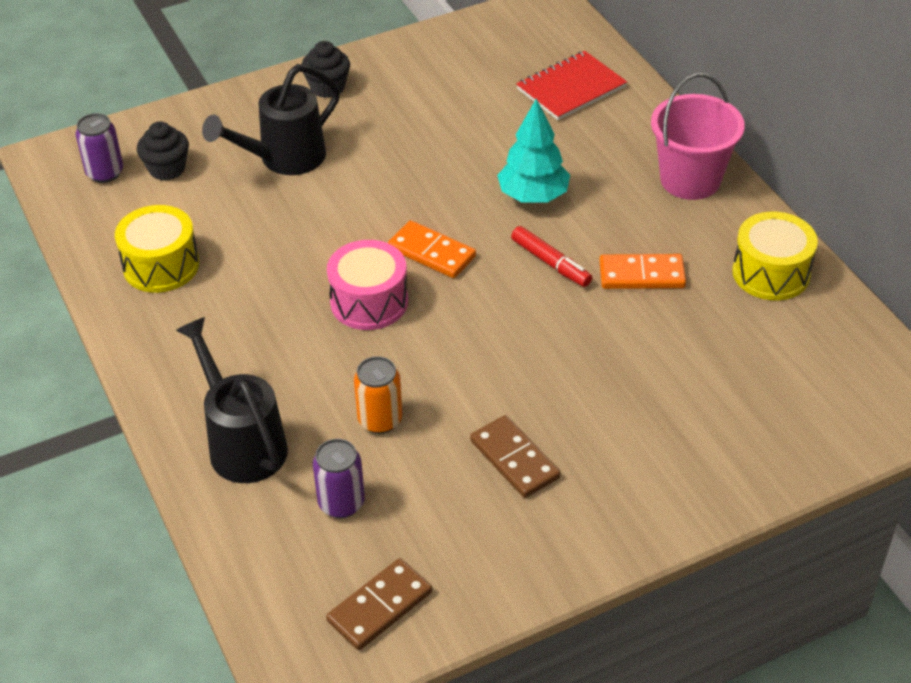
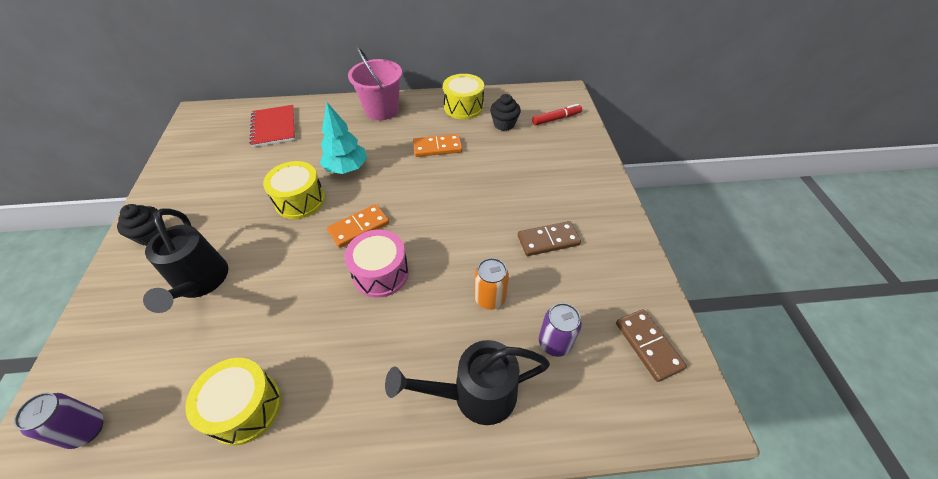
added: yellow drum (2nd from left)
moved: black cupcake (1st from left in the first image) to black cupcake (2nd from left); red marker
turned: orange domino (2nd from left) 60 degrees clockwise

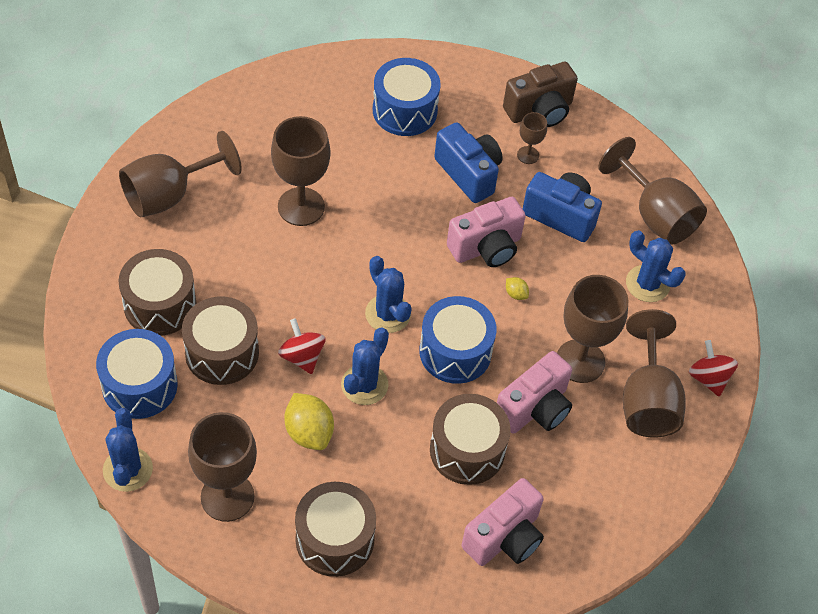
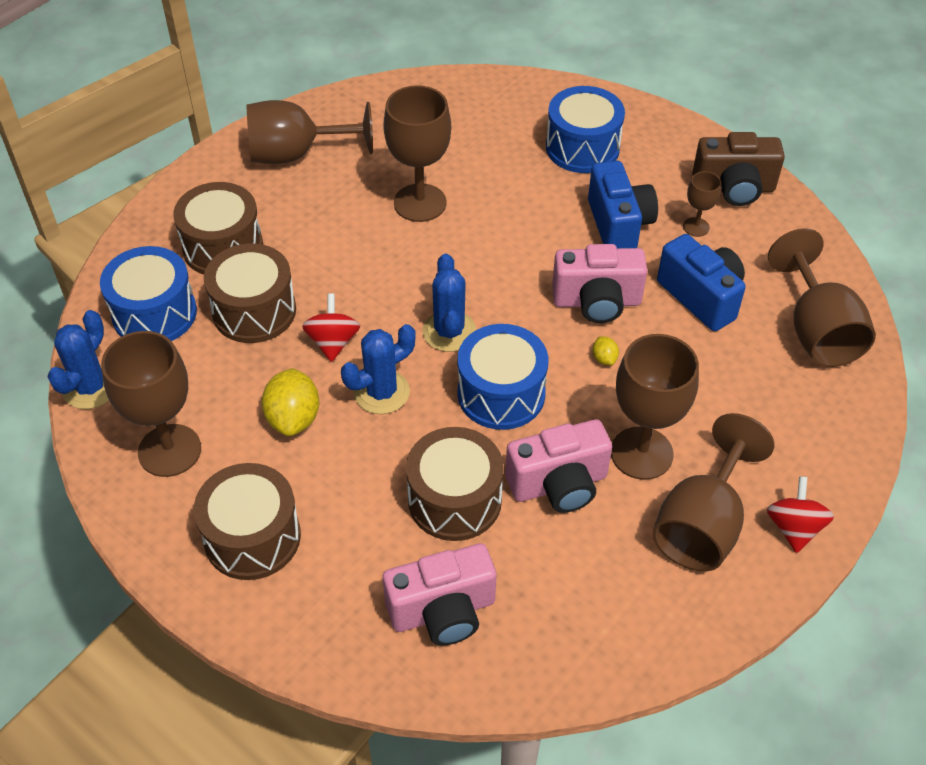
removed: blue cactus (4th from left)

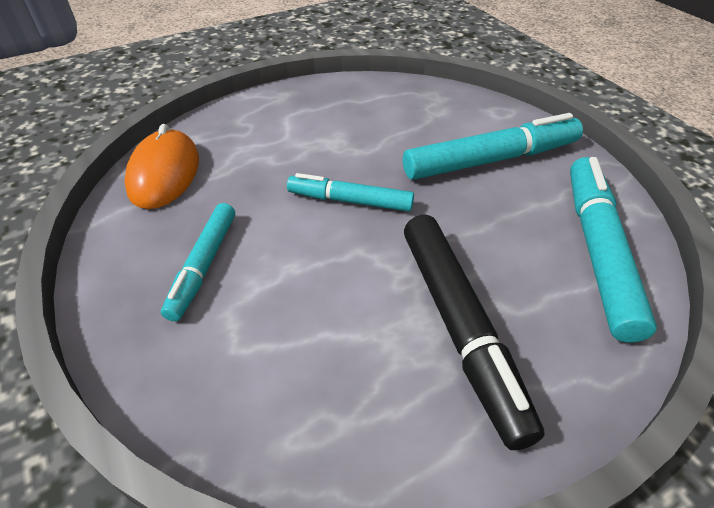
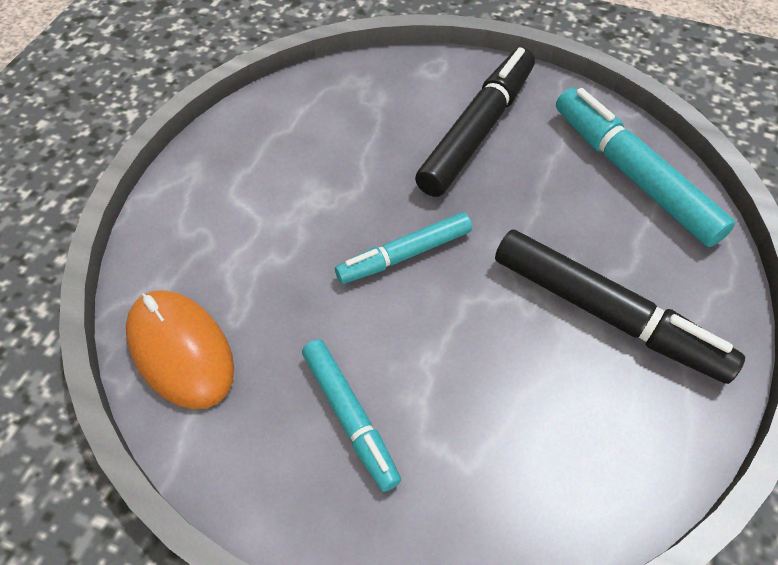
recoloured: turquoise marker (3rd from left) to black marker (1st from left)

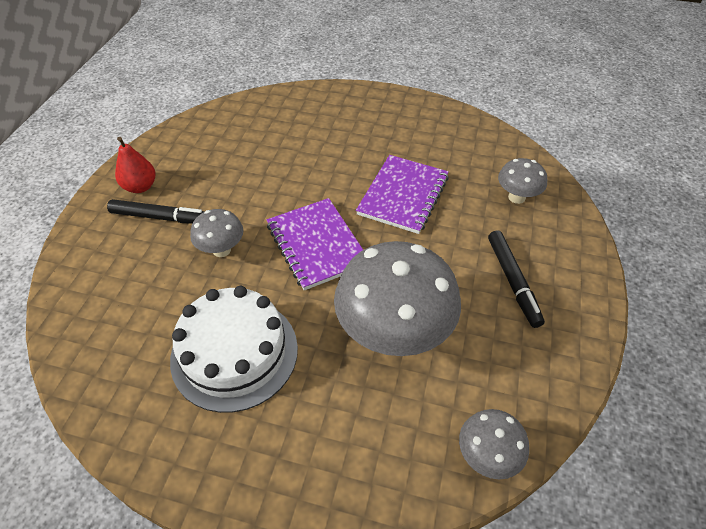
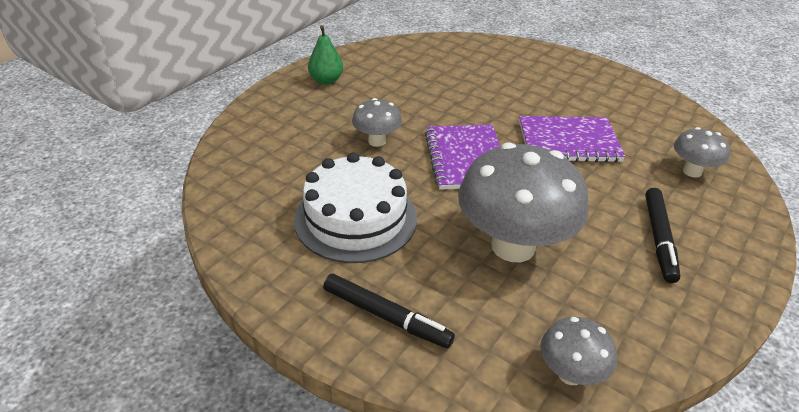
moved: black marker (1st from left)
recoloured: red pear to green pear
turned: purple notebook (2nd from left) 45 degrees clockwise

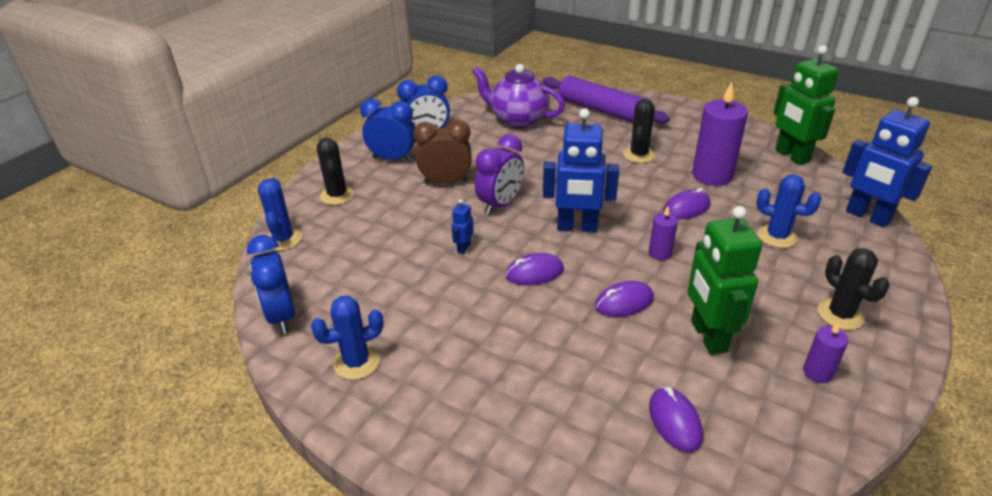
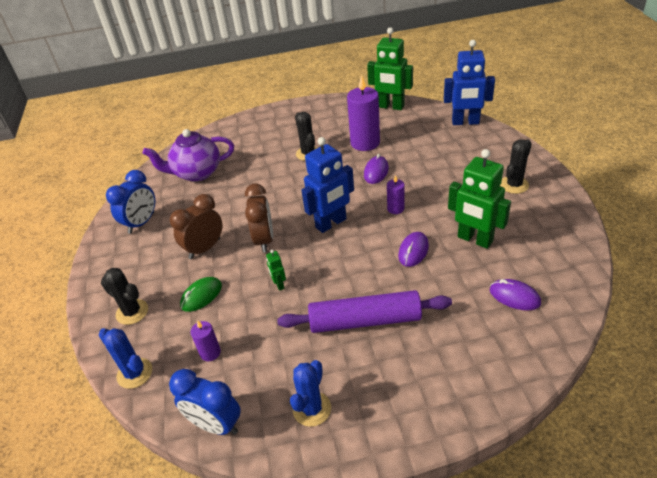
removed: blue clock (2nd from left); purple mouse (1st from left); blue cactus (3rd from left)
added: green mouse
moved: purple rolling pin; purple candle (3rd from left in the first image) to purple candle (1st from left)
recoloured: blue robot (1st from left) to green robot (1st from left); purple clock to brown clock (2nd from left)
turned: black cactus (3rd from left) 75 degrees counterclockwise

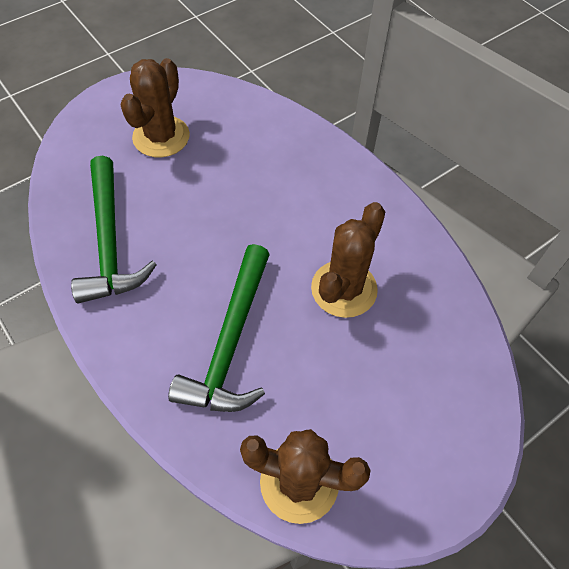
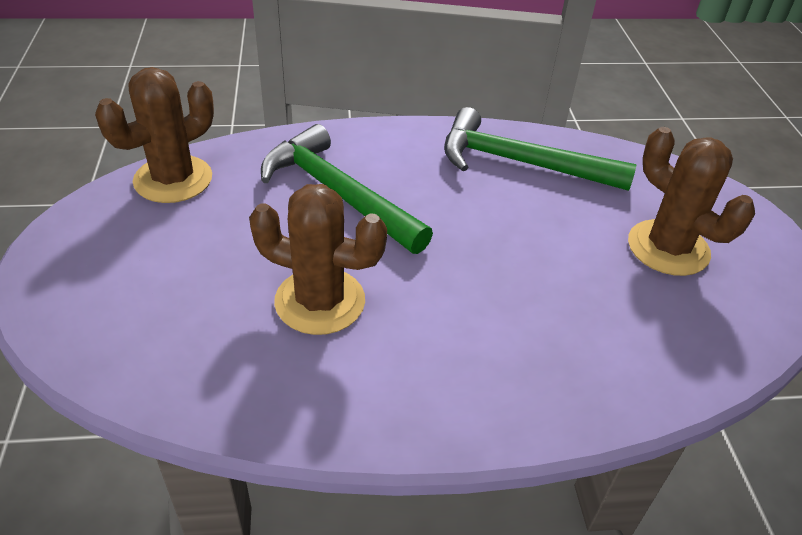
turned: brown cactus (3rd from left in the first image) 45 degrees counterclockwise

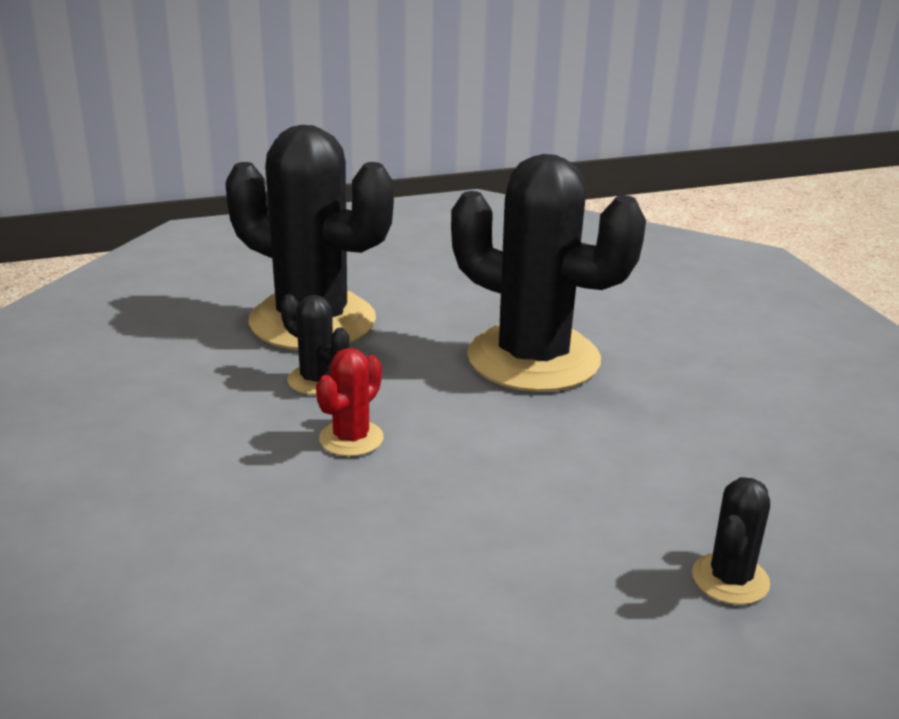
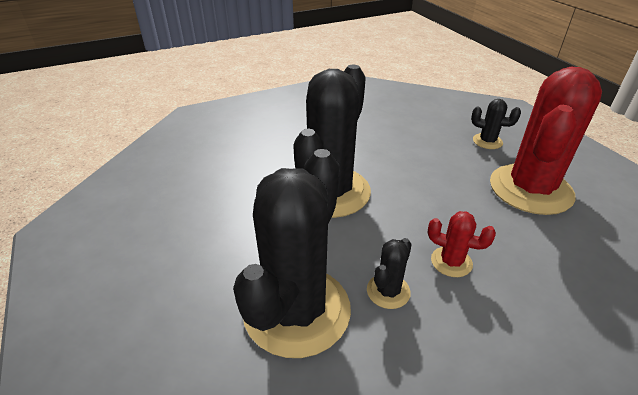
added: red cactus (2nd from left)

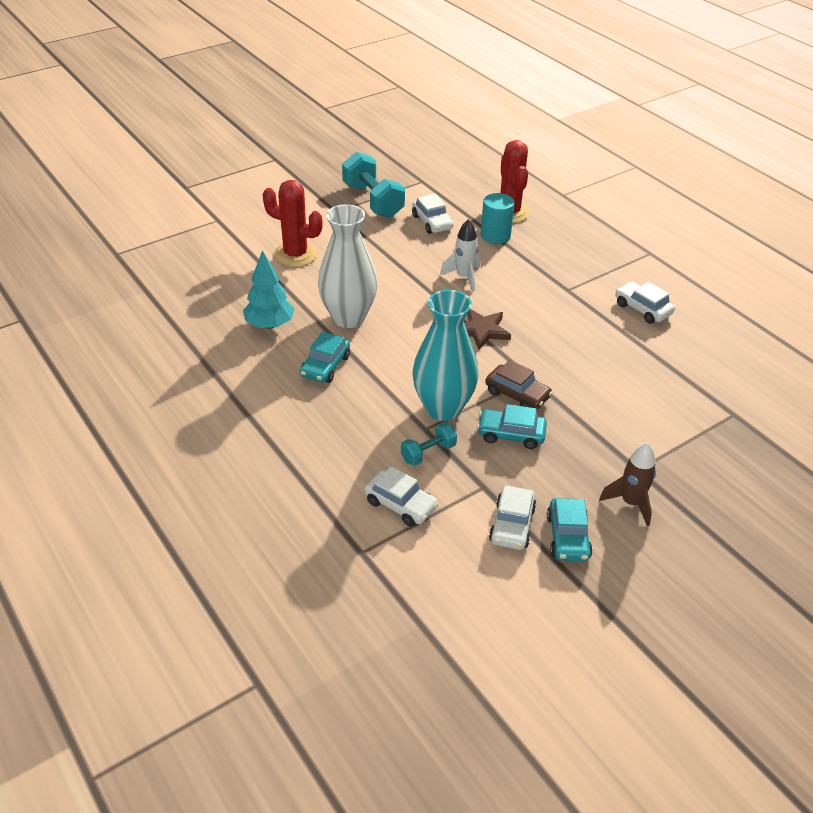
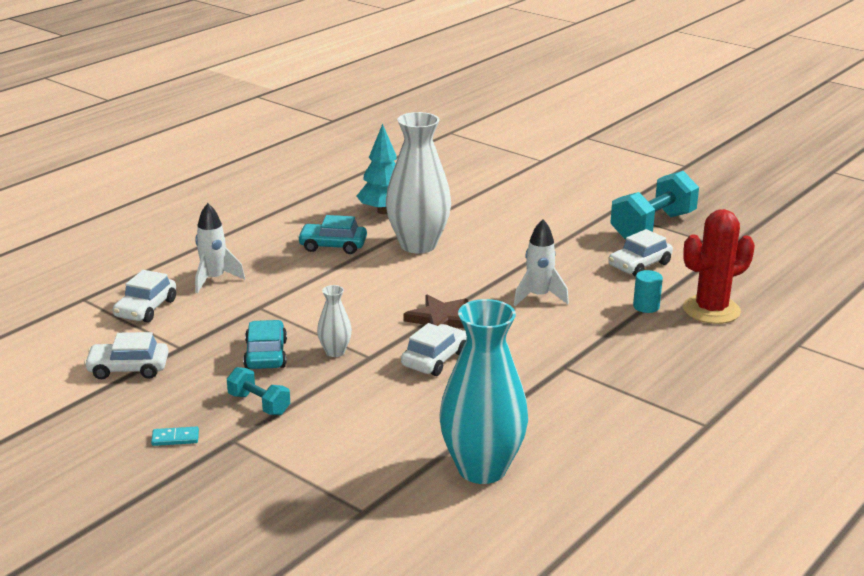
removed: red cactus (1st from left); turquoise car (3rd from left)
added: white rocket (1st from left)
moved: turquoise dumbbell (2nd from left in the first image) to turquoise dumbbell (1st from left); turquoise vase; white car (4th from left in the first image) to white car (3rd from left)
replaced: brown car to white vase (1st from left); brown rocket to turquoise domino
resized: turquoise cylinder x0.64

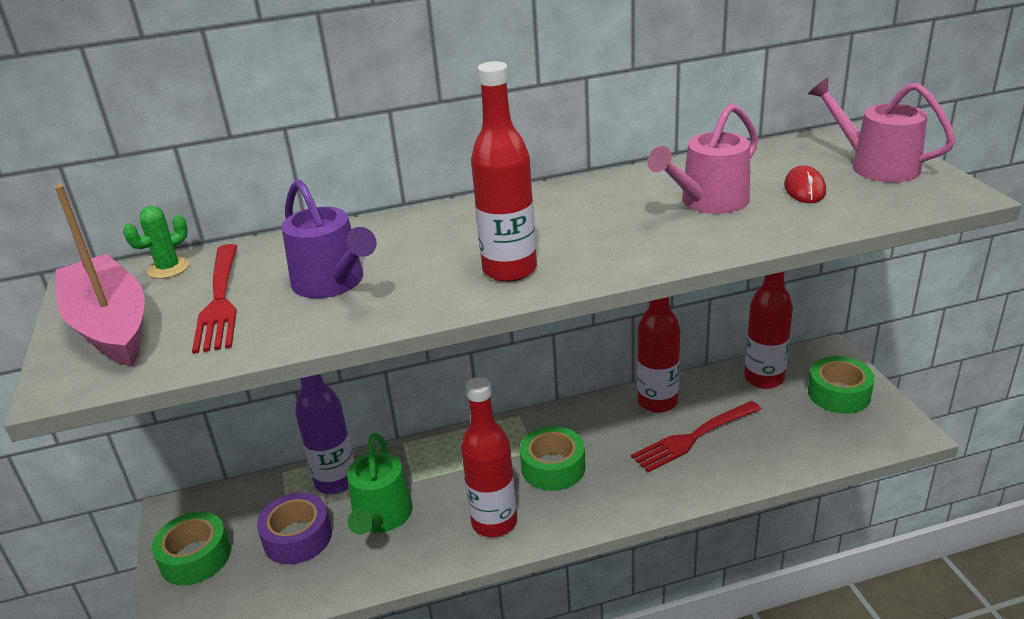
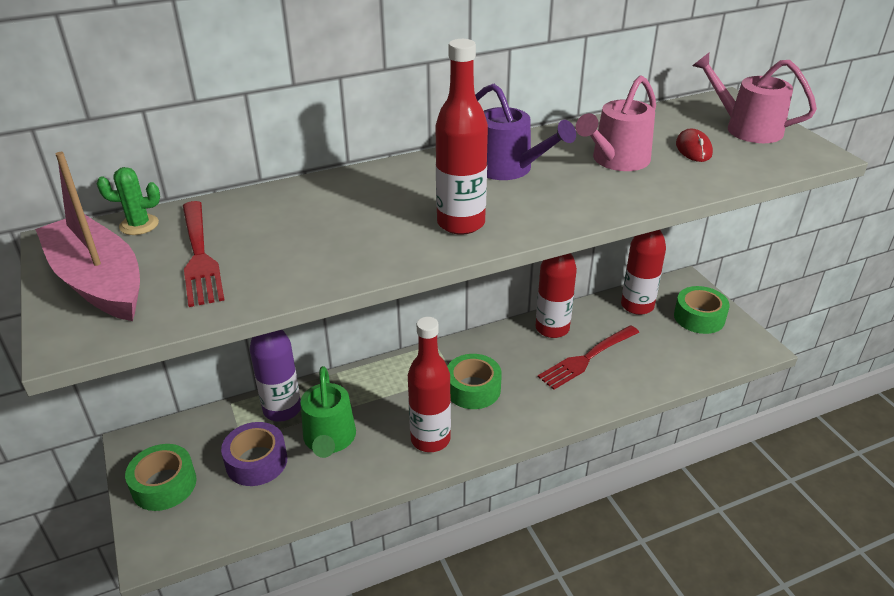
moved: purple watering can
turned: green cactus 45 degrees clockwise

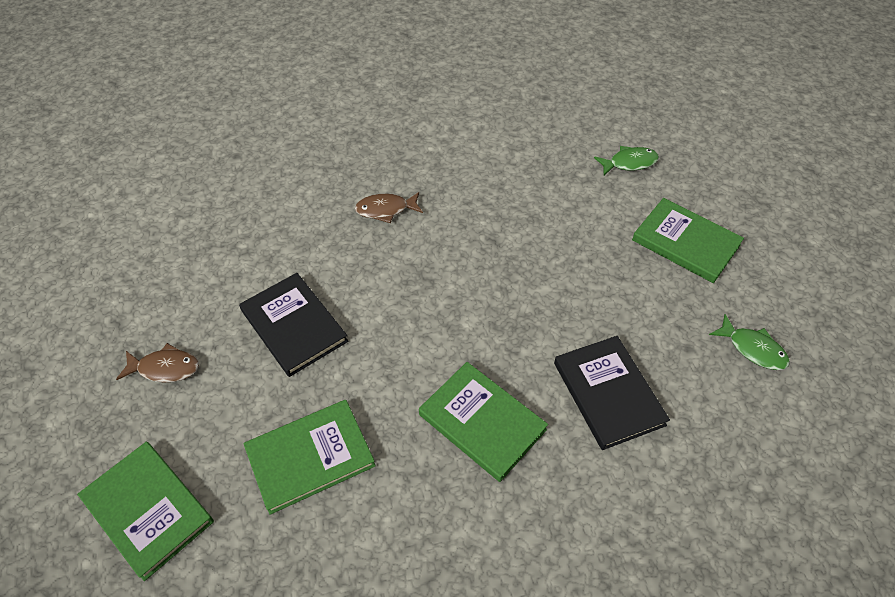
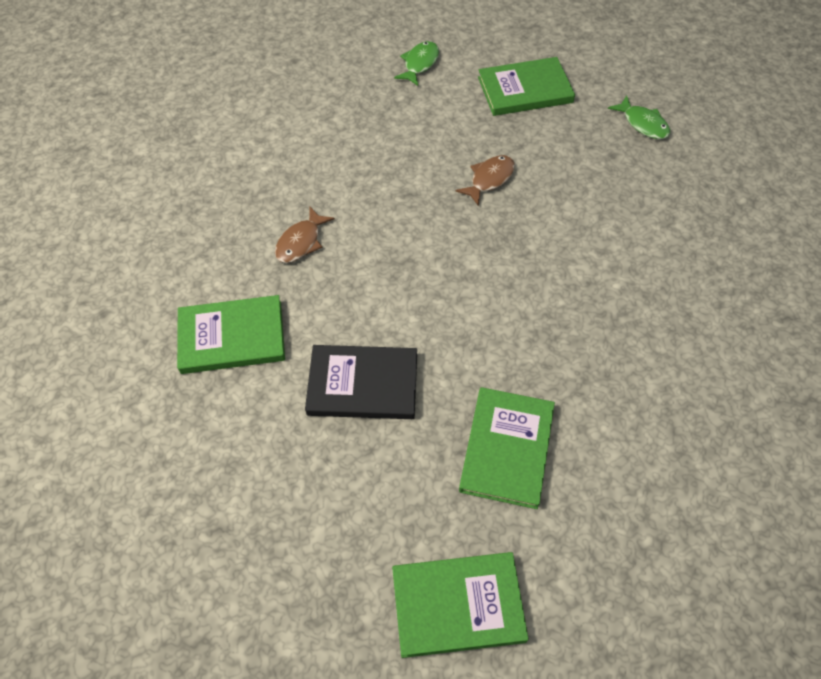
removed: black book (2nd from left)
moved: brown fish (1st from left in the first image) to brown fish (2nd from left); green book (3rd from left in the first image) to green book (1st from left)
turned: green fish (2nd from left) 60 degrees clockwise

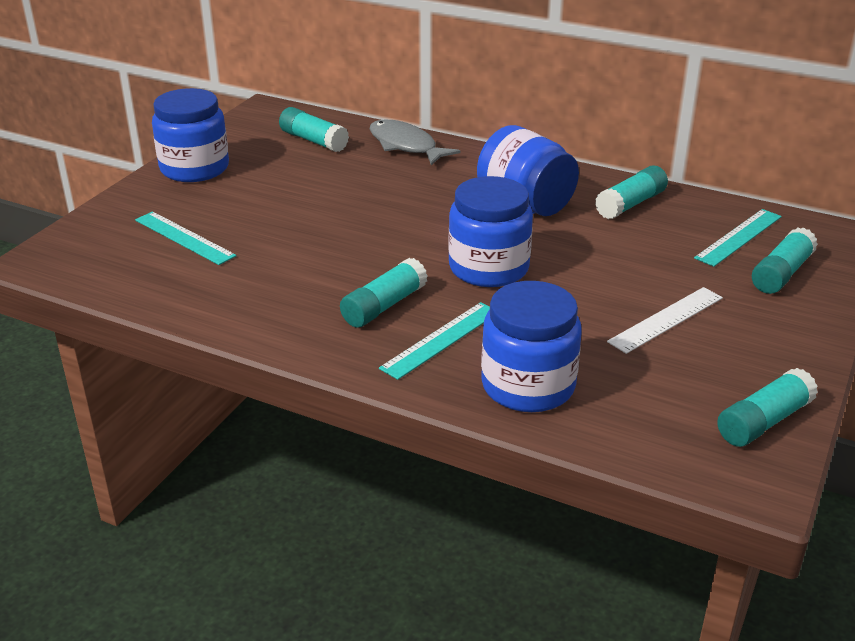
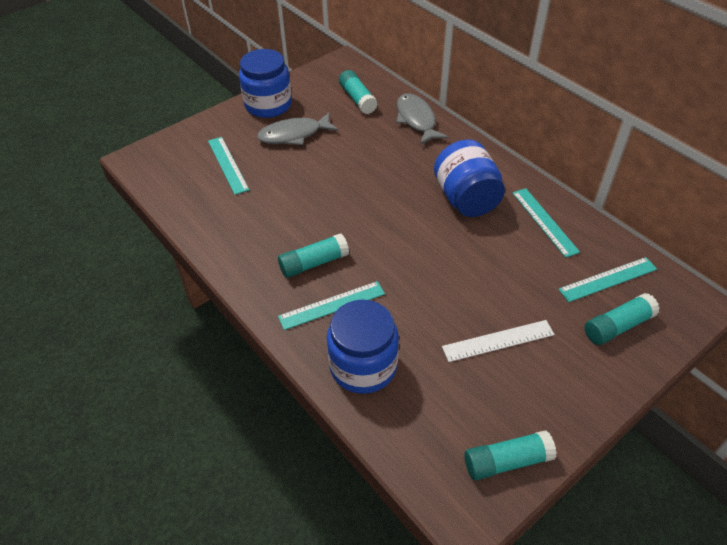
removed: blue jar (2nd from left)
added: grey fish (1st from left)
replaced: turquoise glue stick (3rd from left) to turquoise ruler (3rd from left)

